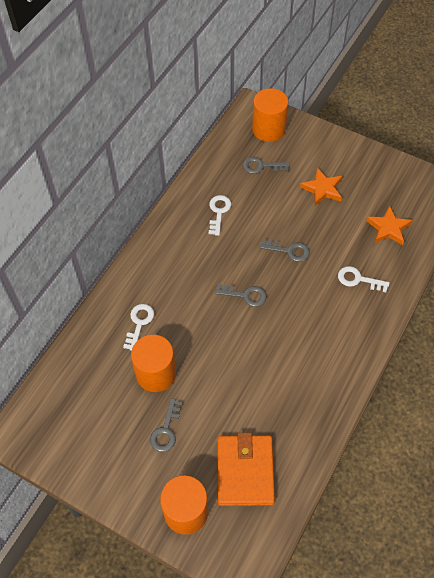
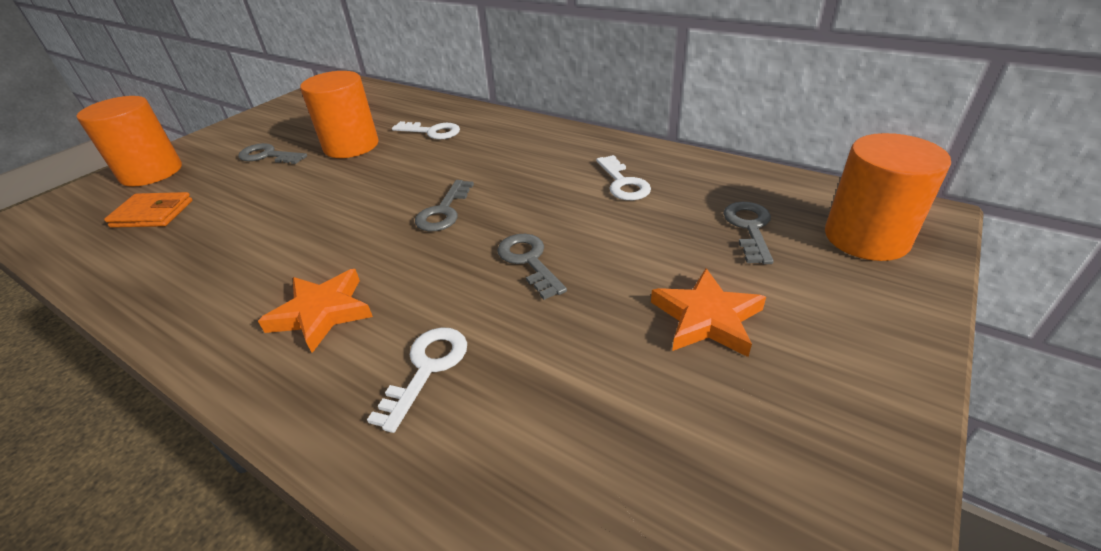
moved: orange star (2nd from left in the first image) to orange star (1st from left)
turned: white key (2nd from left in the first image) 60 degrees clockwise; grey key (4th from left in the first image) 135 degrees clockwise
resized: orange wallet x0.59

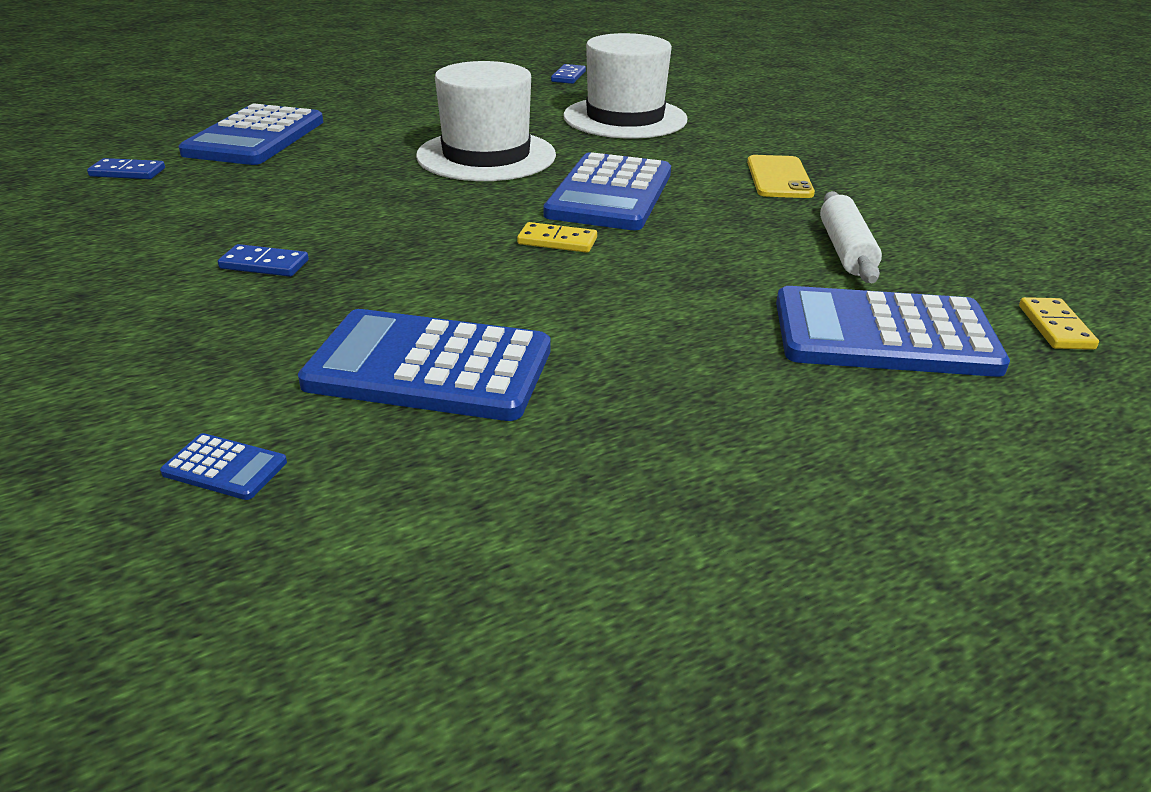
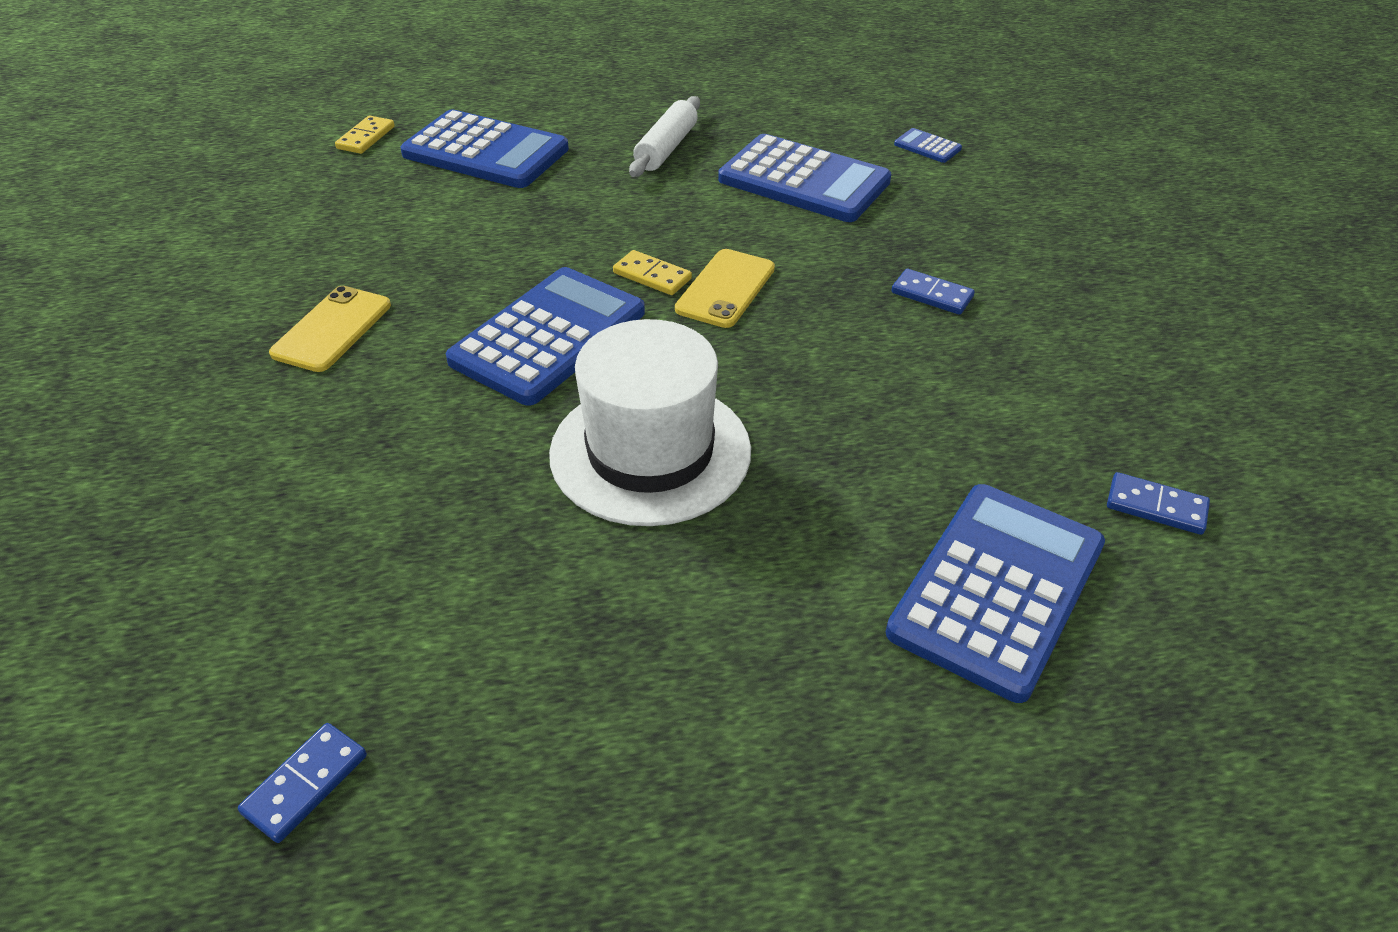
removed: white hat (2nd from left)
added: yellow phone (2nd from left)
moved: white rolling pin

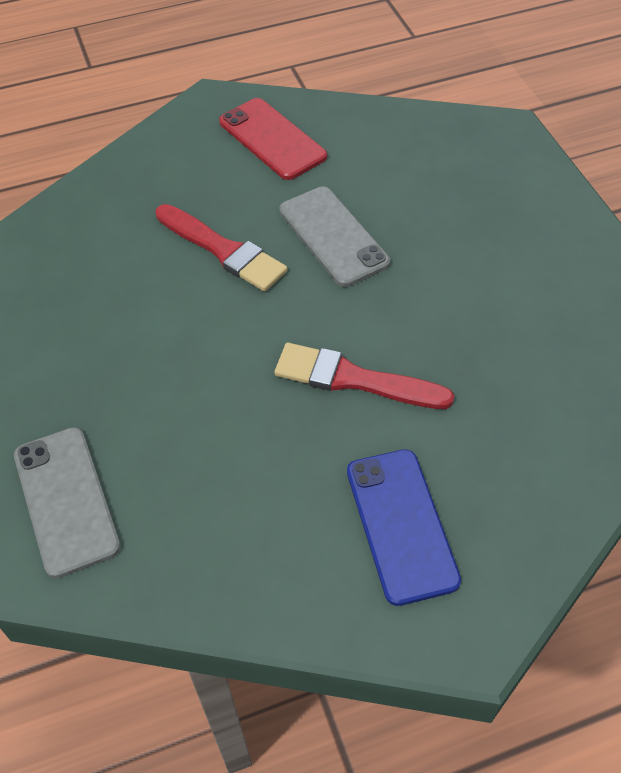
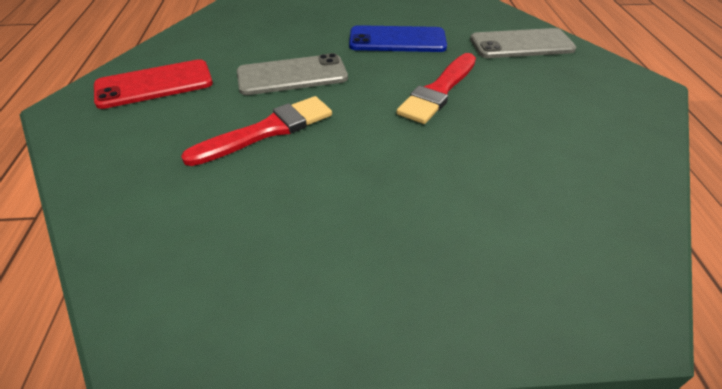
moved: grey phone (1st from left in the first image) to grey phone (2nd from left); blue phone

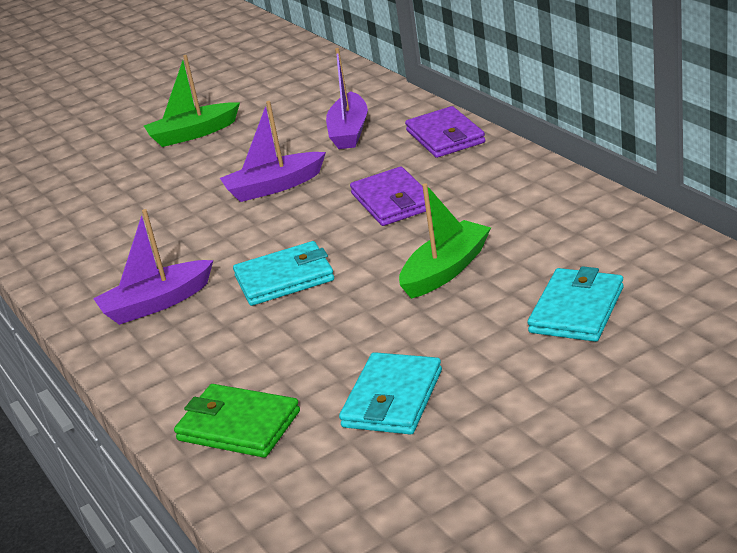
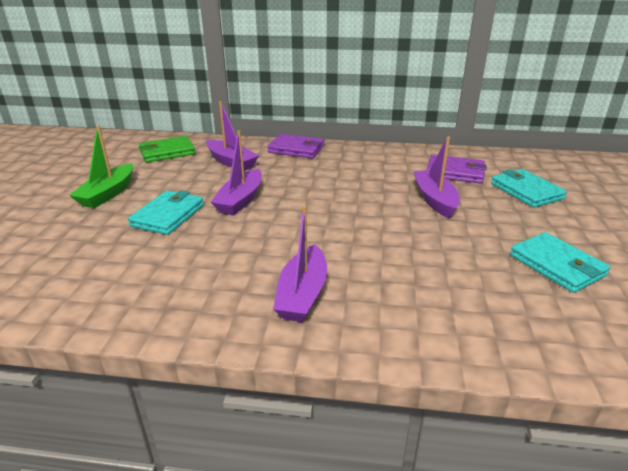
moved: green wallet; turquoise wallet (1st from left); purple wallet (1st from left in the first image) to purple wallet (2nd from left)
recoloured: green boat (2nd from left) to purple boat (4th from left)

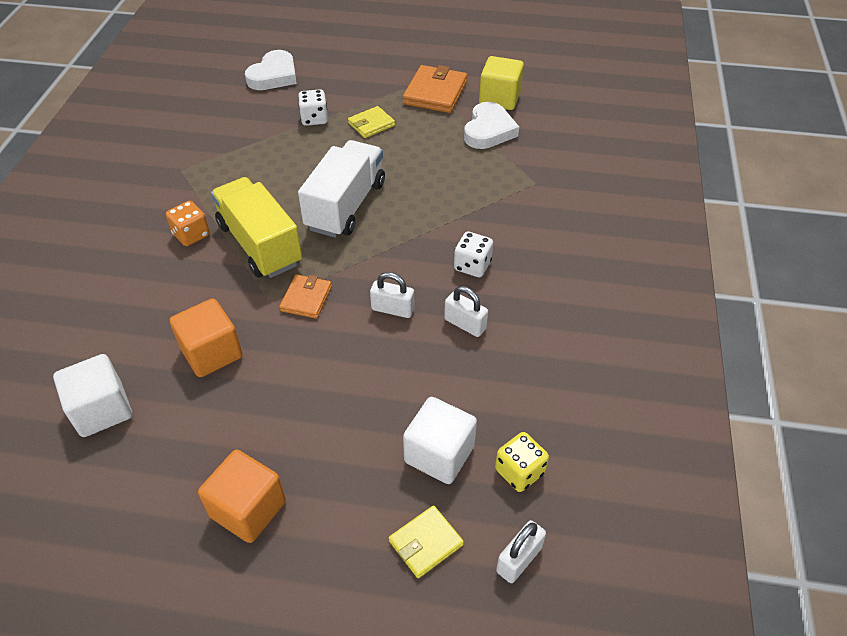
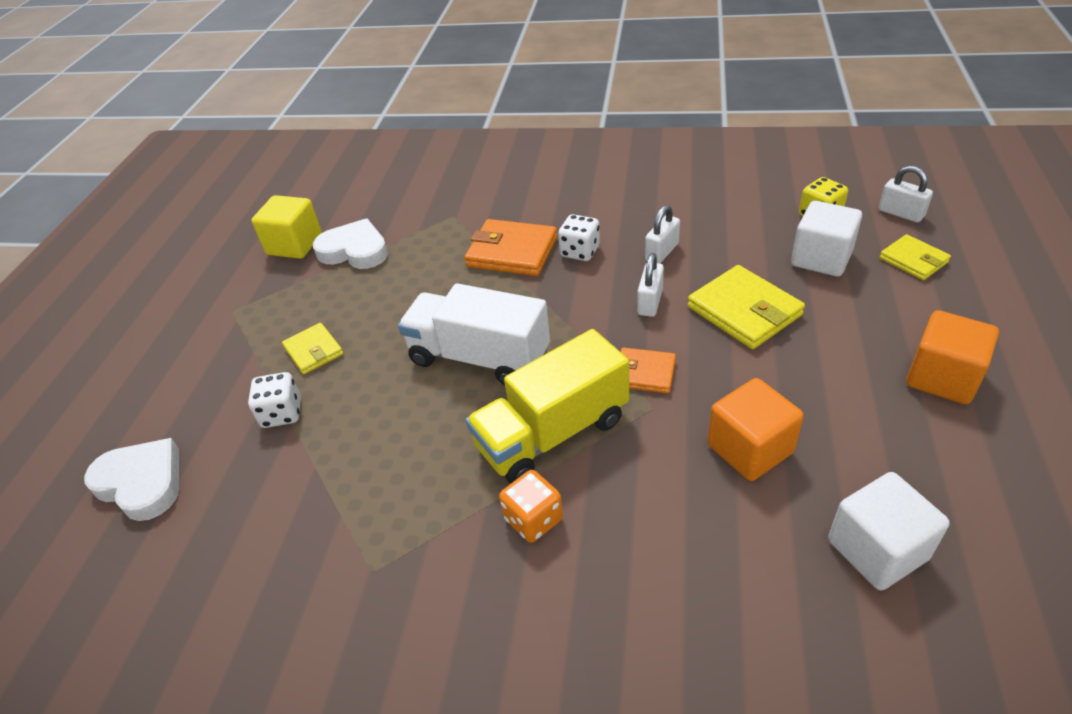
added: yellow wallet (2nd from left)
moved: orange wallet (2nd from left in the first image) to orange wallet (1st from left)

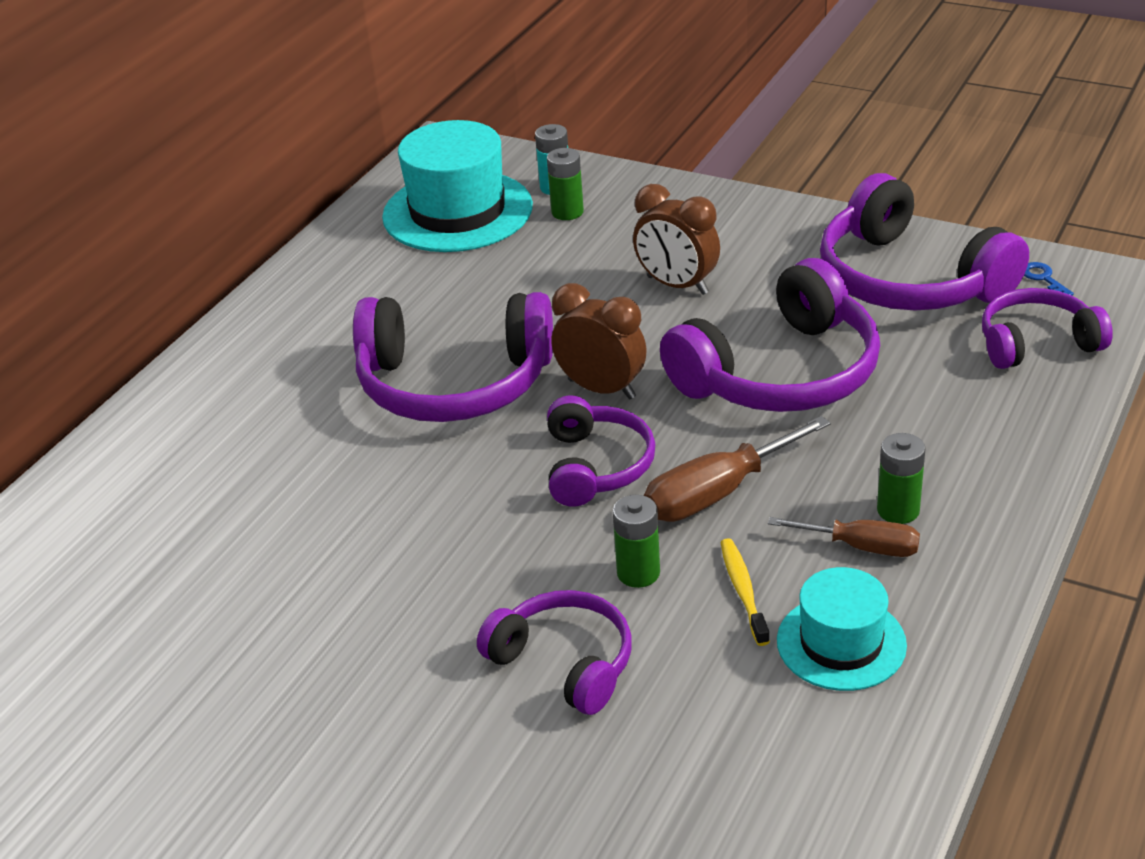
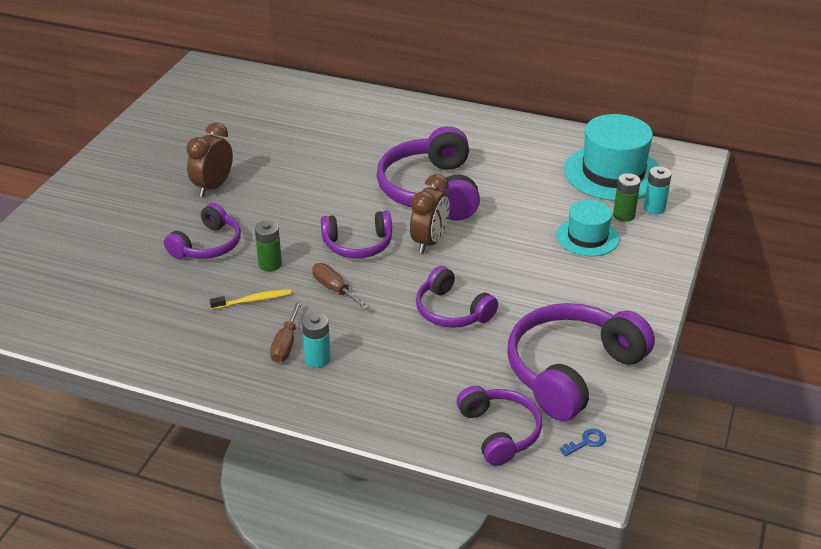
moved: brown clock (2nd from left in the first image) to brown clock (1st from left); turquoise hat (2nd from left in the first image) to turquoise hat (1st from left)
recoloured: green battery (3rd from left) to turquoise battery (1st from left)
resized: brown screwdriver (1st from left in the first image) x0.65; purple headphones (4th from left) x0.59

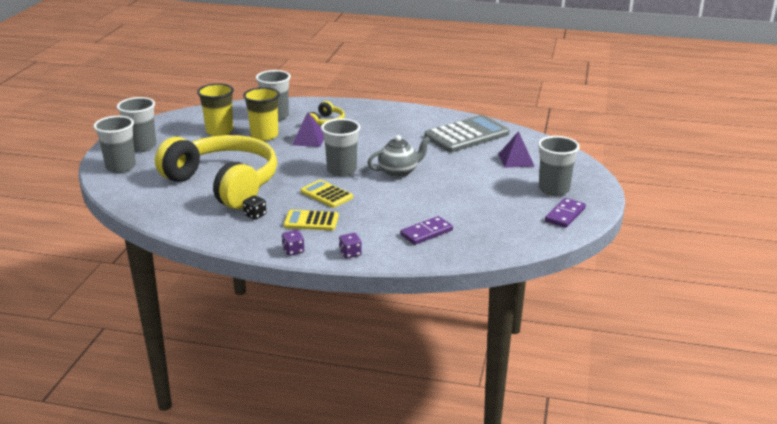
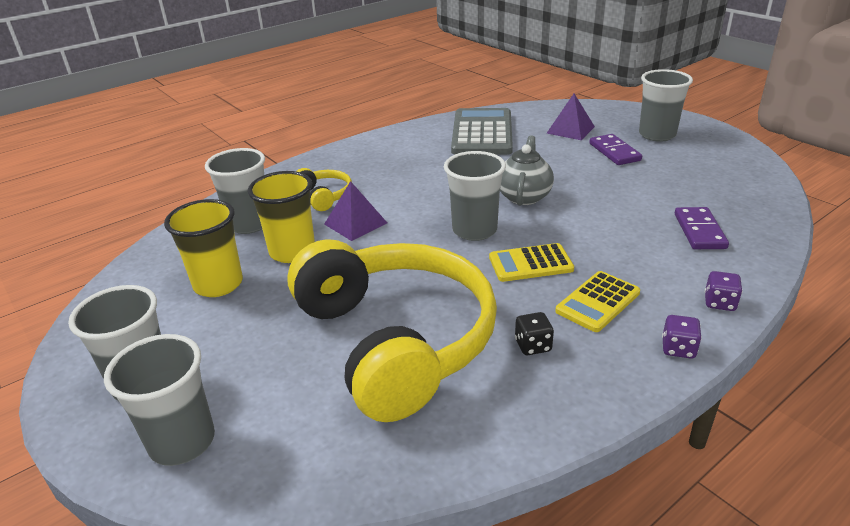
moved: purple domino (2nd from left in the first image) to purple domino (1st from left)
turned: yellow headphones (1st from left in the first image) 75 degrees clockwise

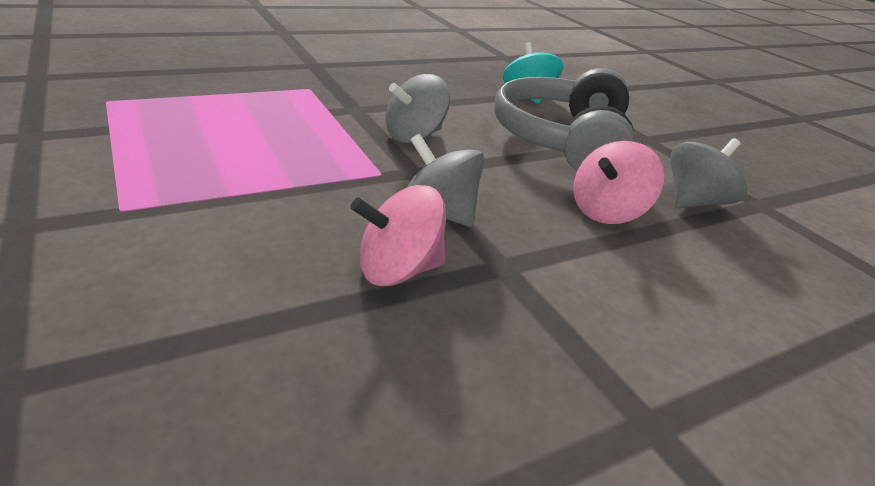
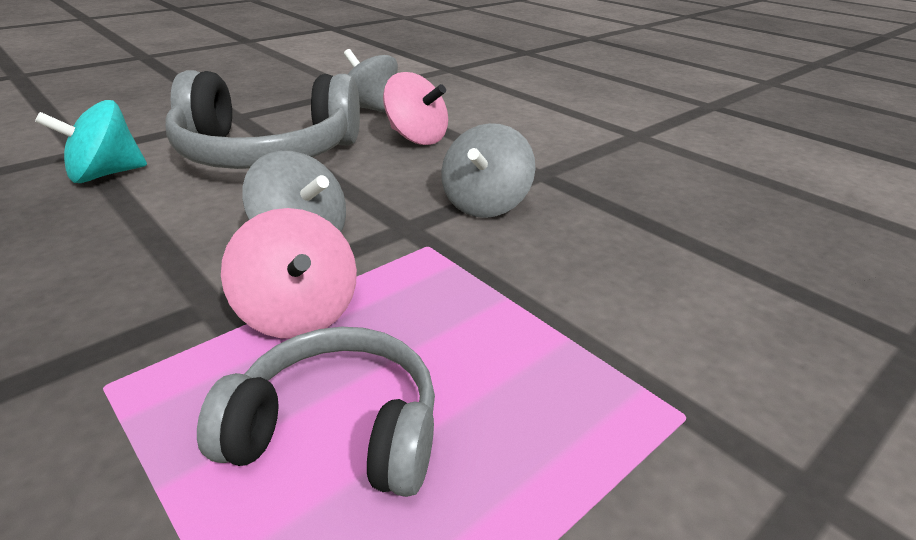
added: grey headphones (2nd from left)
moved: pink spinning top (1st from left)

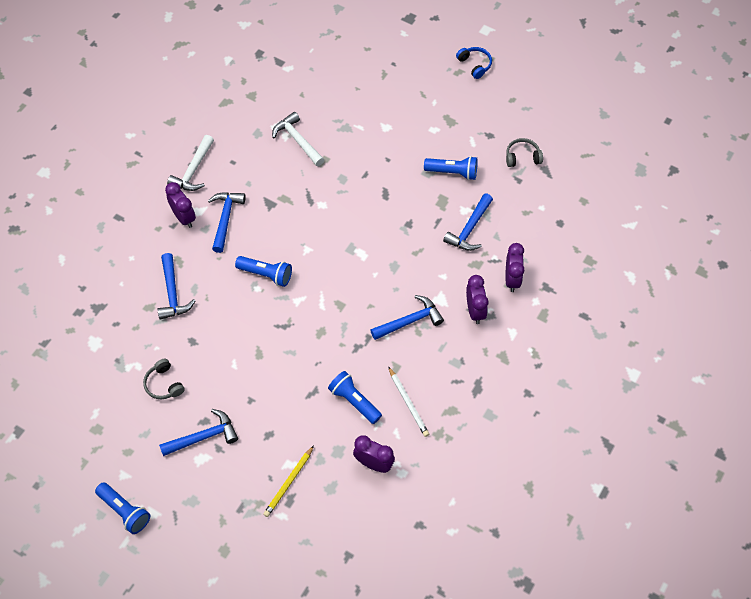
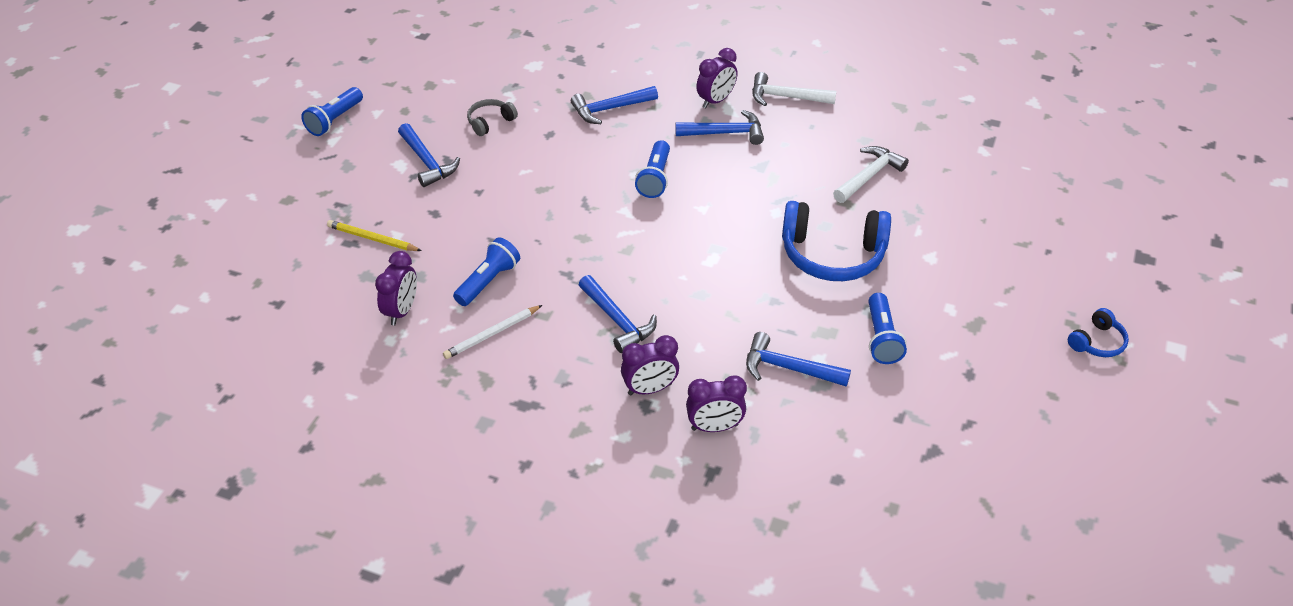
removed: grey headphones (2nd from left)
added: blue headphones (1st from left)

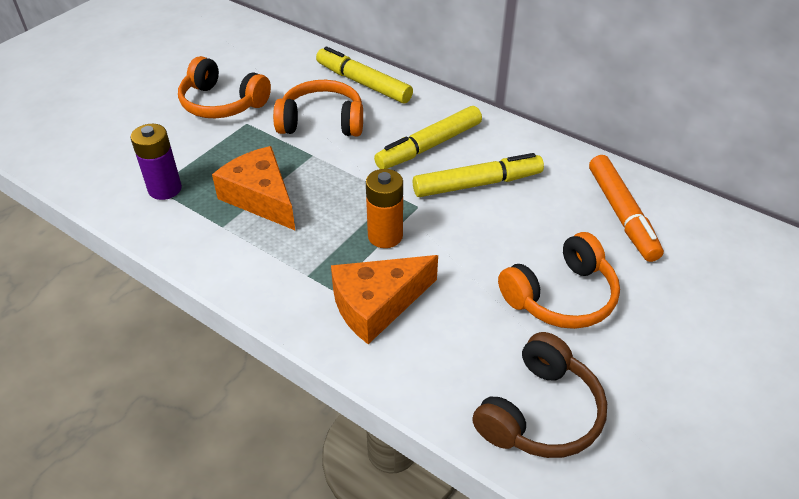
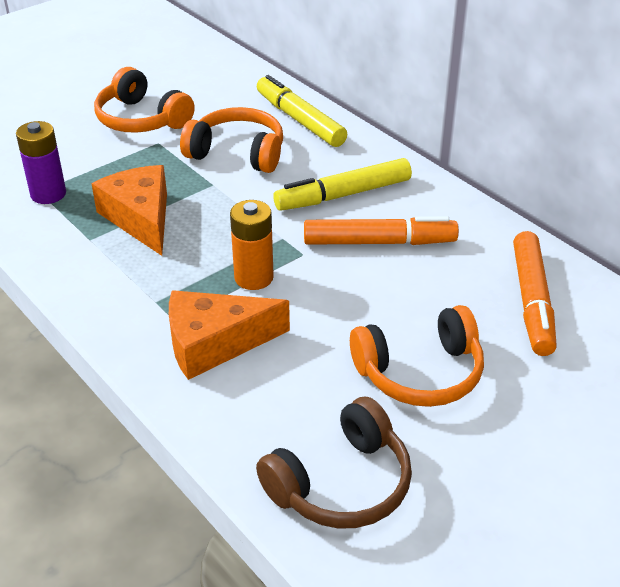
recoloured: yellow marker (3rd from left) to orange marker (1st from left)

